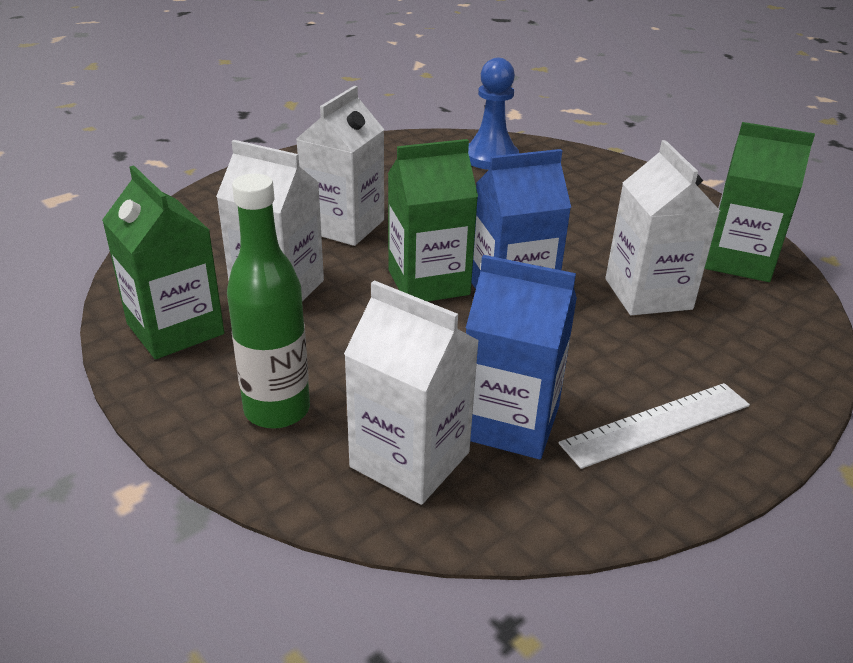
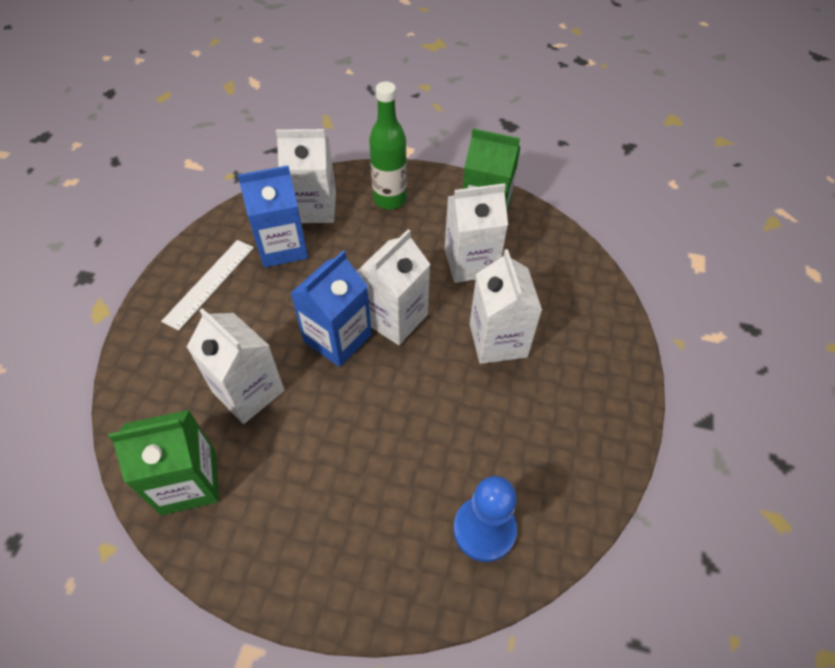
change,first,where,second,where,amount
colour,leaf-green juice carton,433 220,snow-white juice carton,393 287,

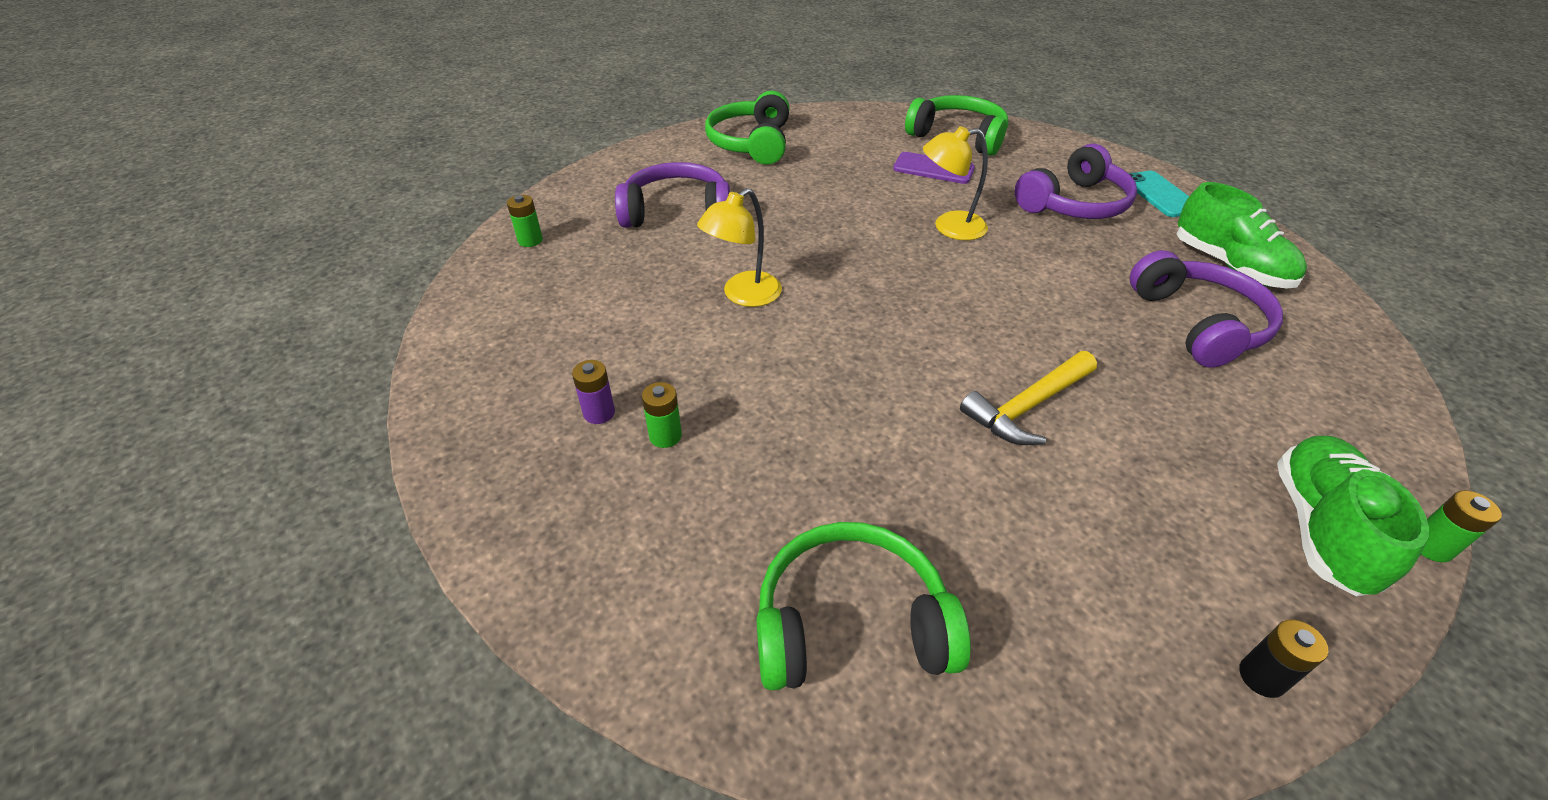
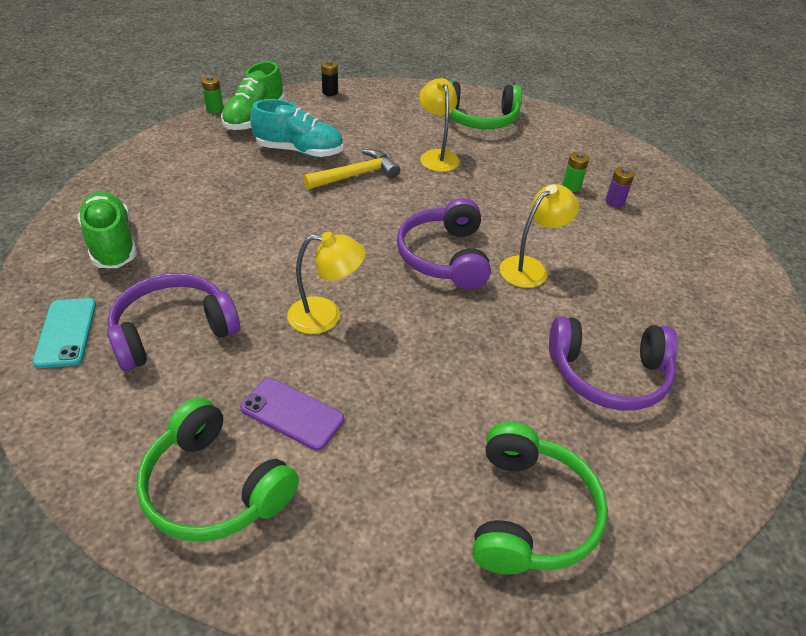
change,first,where,second,where,amount
missing,leaf-green AA battery,525 221,,,
appeared,,,aqua sneaker,296 128,
appeared,,,bright yellow reading lamp,439 125,
relocated,royal purple headset,1206 309,,444 244,

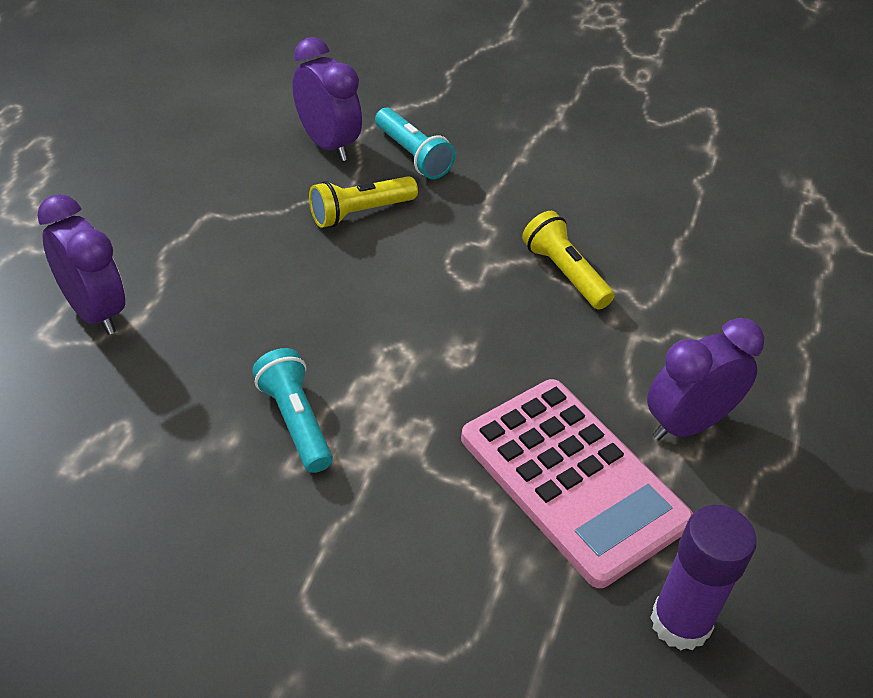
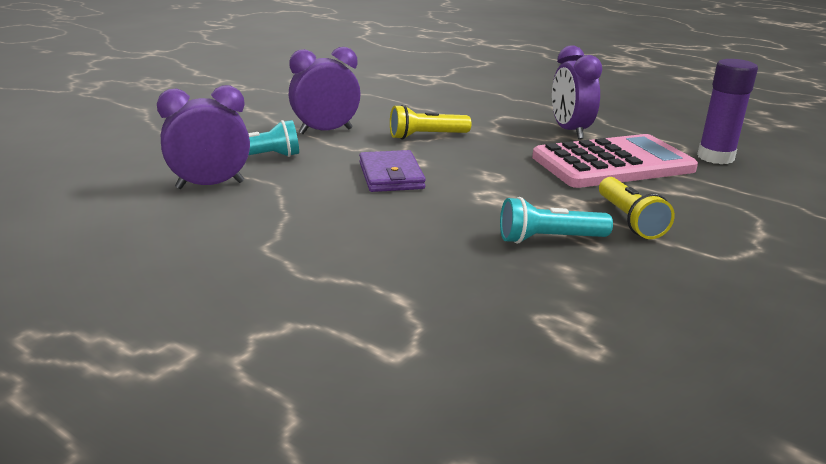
change,first,where,second,where,amount
appeared,,,royal purple card wallet,392 171,
relocated,royal purple alarm clock,81 264,,325 90,
relocated,bright yellow torch,363 202,,637 208,

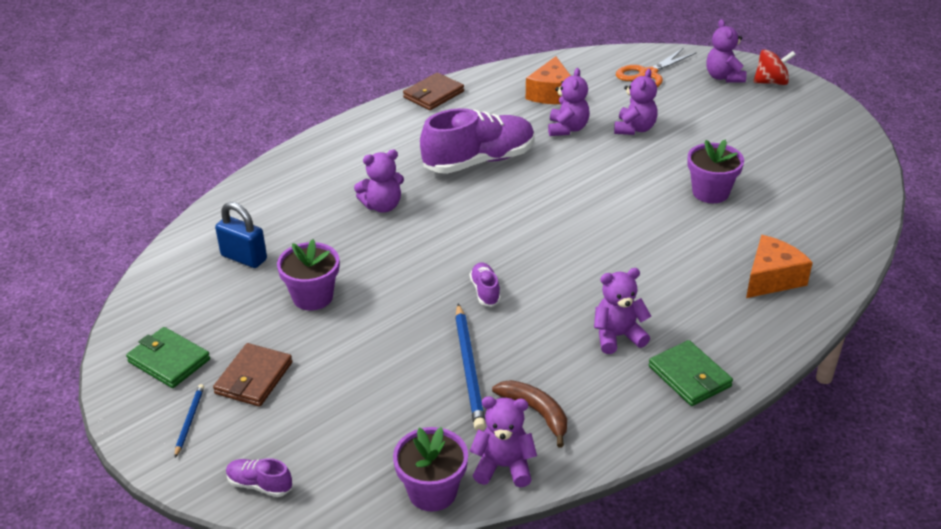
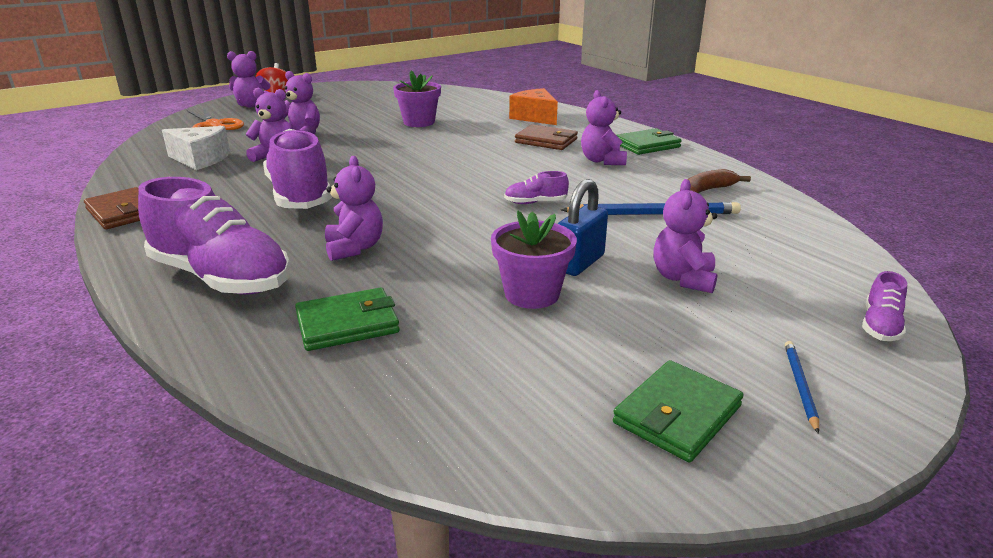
change,first,where,second,where,amount
missing,royal purple potted plant,430 469,,,
appeared,,,royal purple sneaker,214 235,
appeared,,,leaf-green card wallet,347 319,
relocated,dark brown card wallet,252 375,,546 137,
relocated,blue lock,241 235,,583 227,
relocated,royal purple stuffed bear,503 441,,685 236,
colour,bright orange piece of cheese,548 80,snow-white piece of cheese,196 148,
spun,blue lead pencil,189 420,,802 387,90 degrees clockwise

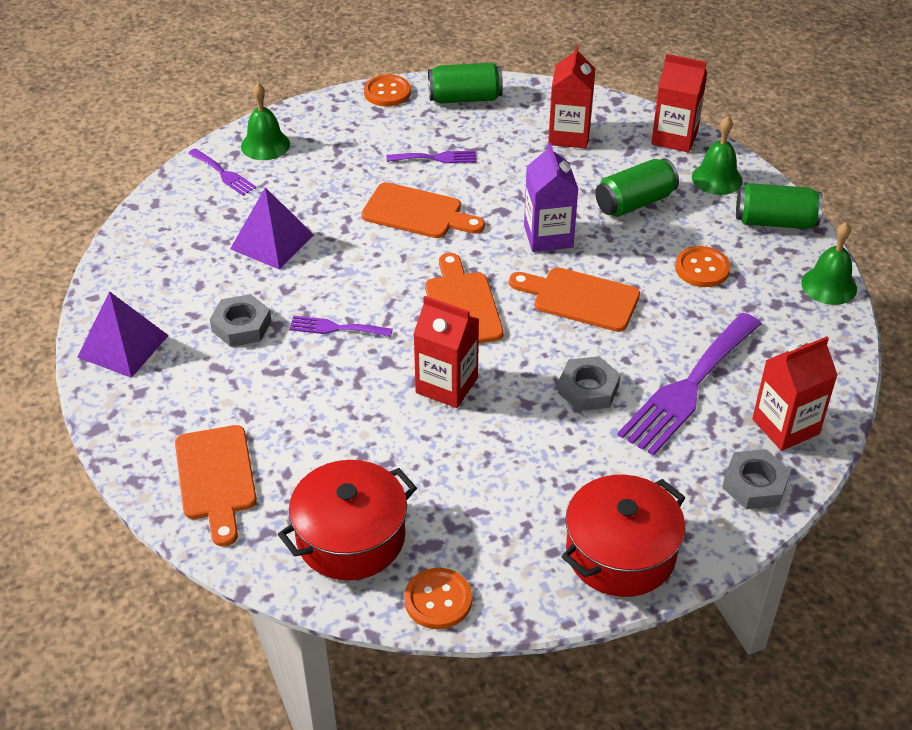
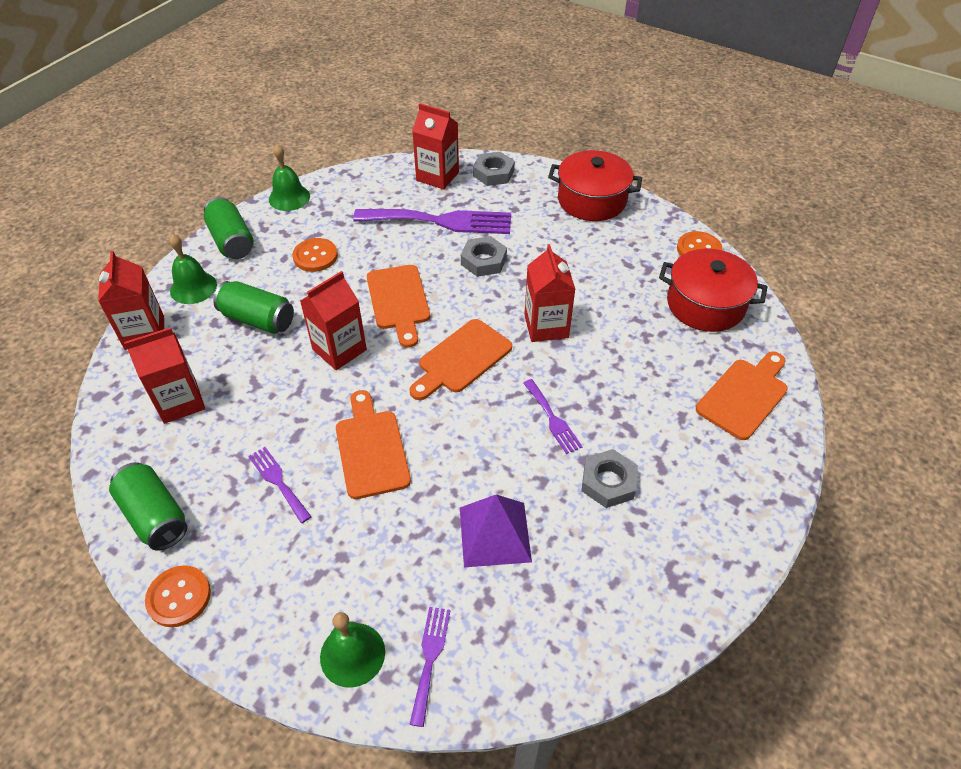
change,first,where,second,where,amount
missing,royal purple pyramid,123 334,,,
colour,royal purple juice carton,551 197,red juice carton,333 320,

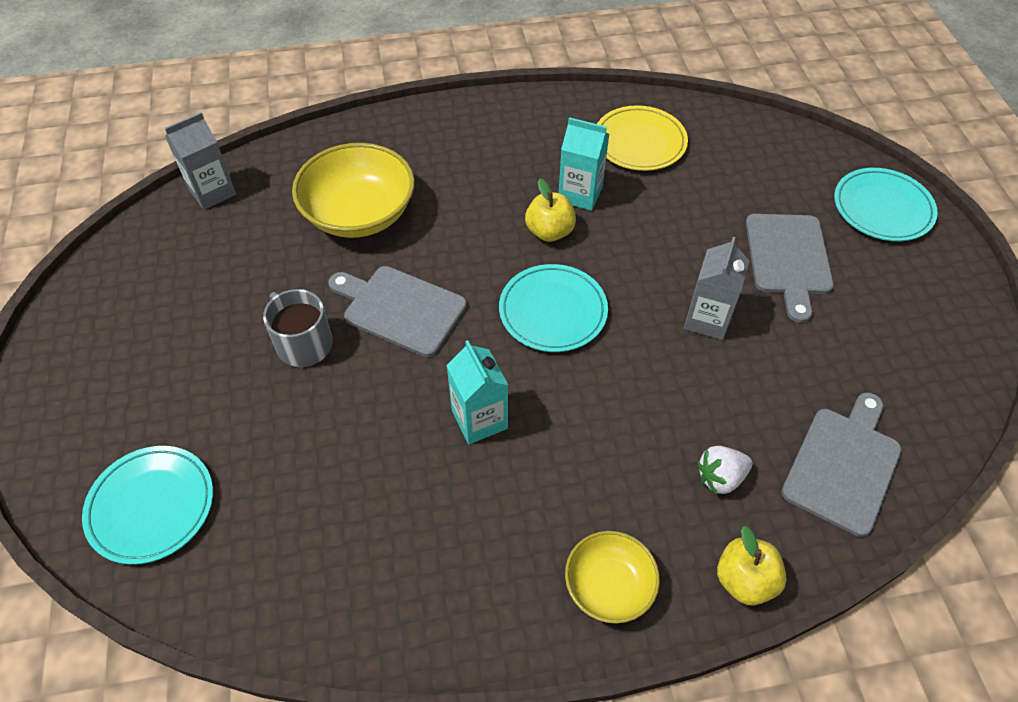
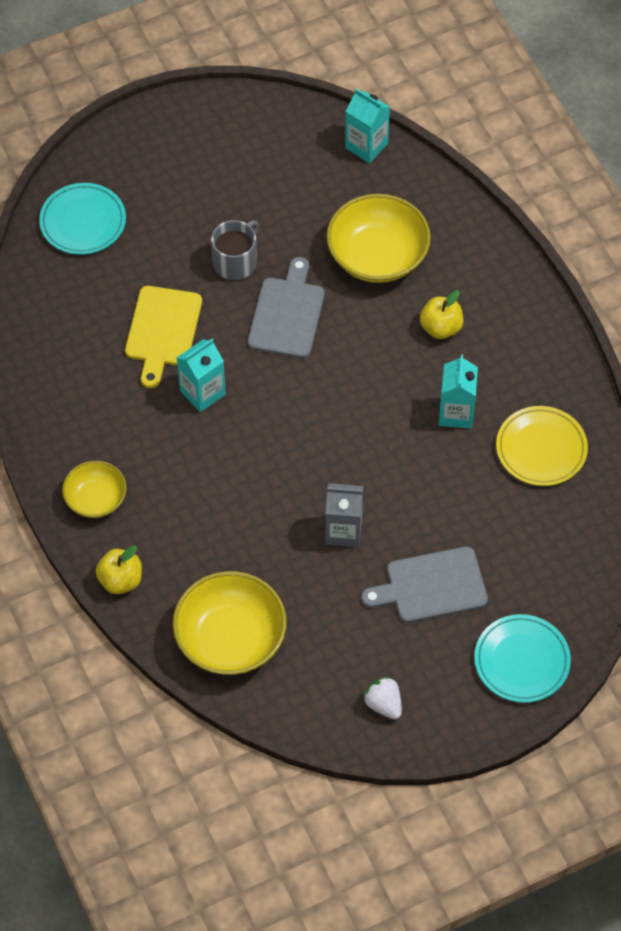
change,first,where,second,where,amount
missing,aqua flat dish,553 308,,,
appeared,,,bright yellow bread board,163 337,
relocated,bright yellow apple fruit,550 210,,441 314,
relocated,snow-white toy strawberry,725 470,,382 698,
exchanged,gray bread board,841 464,bright yellow serving bowl,230 623,
colour,gray juice carton,200 161,aqua juice carton,367 125,

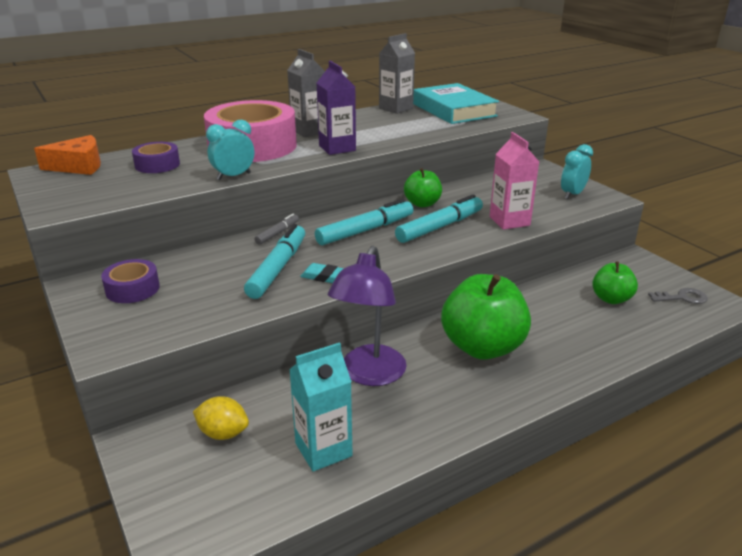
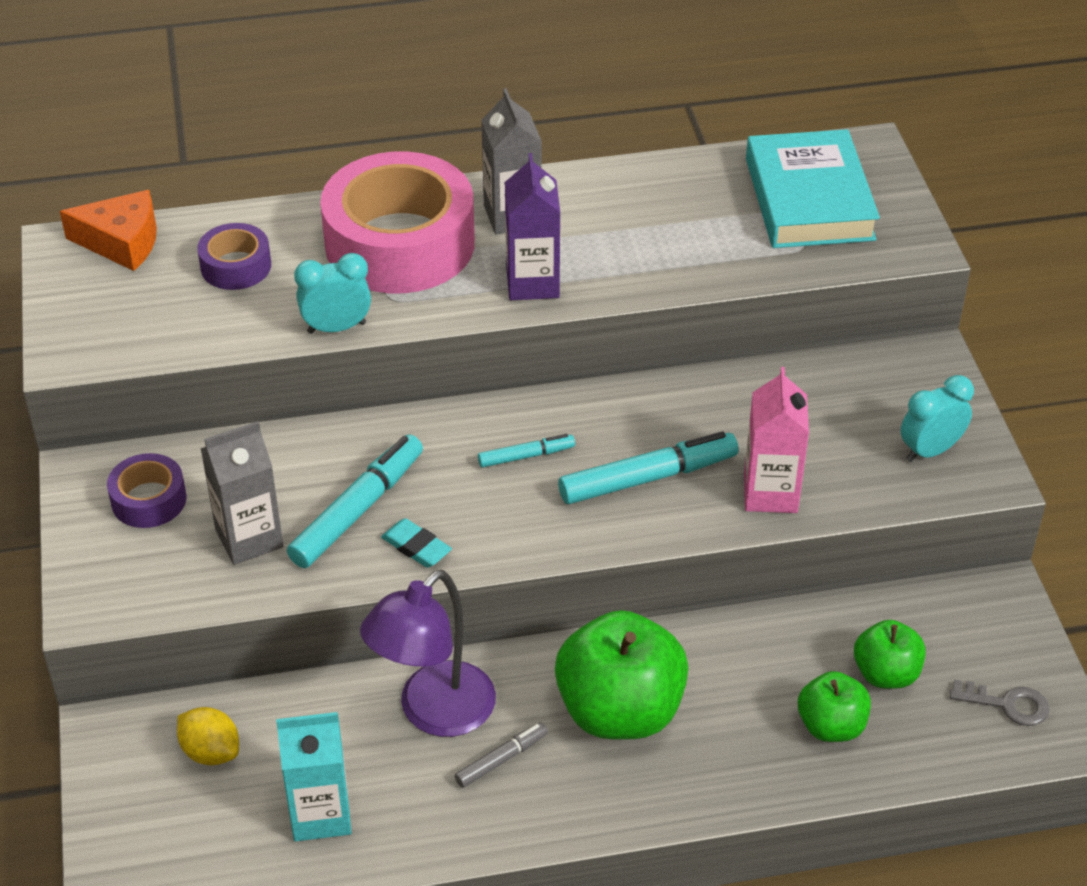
change,first,where,second,where,amount
relocated,gray marker pen,276 229,,501 755,
relocated,gray juice carton,397 73,,242 493,
relocated,leaf-green apple fruit,423 187,,834 706,
size,aqua marker pen,364 222,,526 451,x0.53

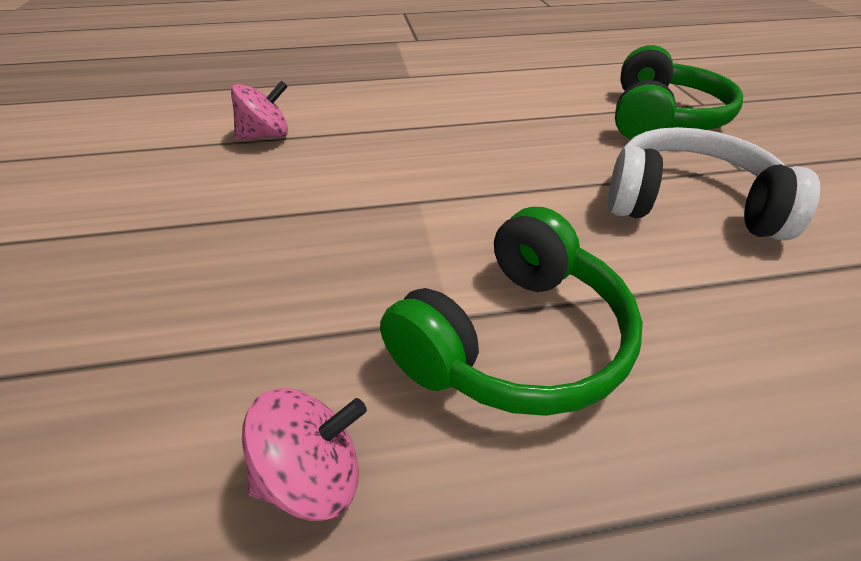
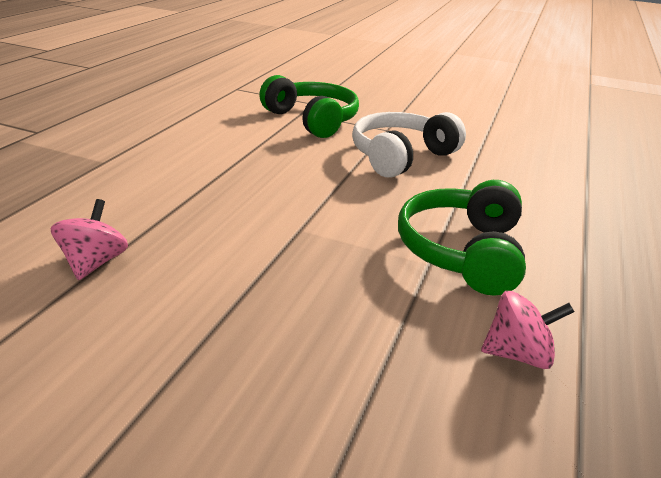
change,first,where,second,where,amount
spun,pink spinning top,304 454,,528 330,75 degrees clockwise
spun,leaf-green headset,511 311,,462 238,150 degrees counterclockwise

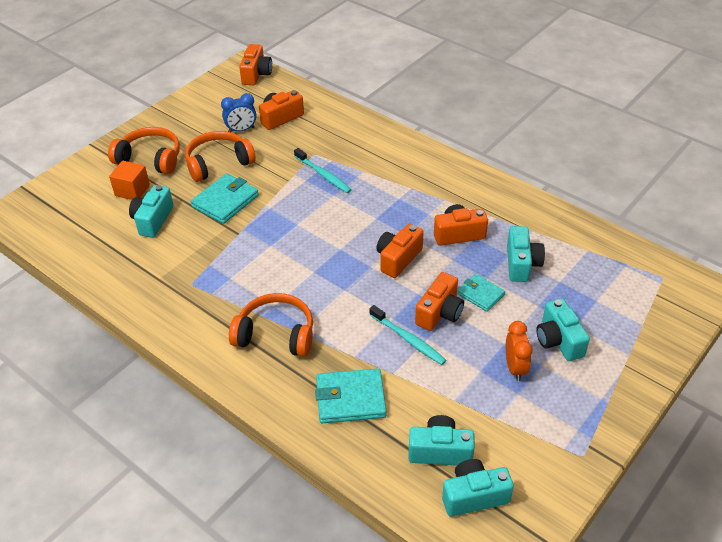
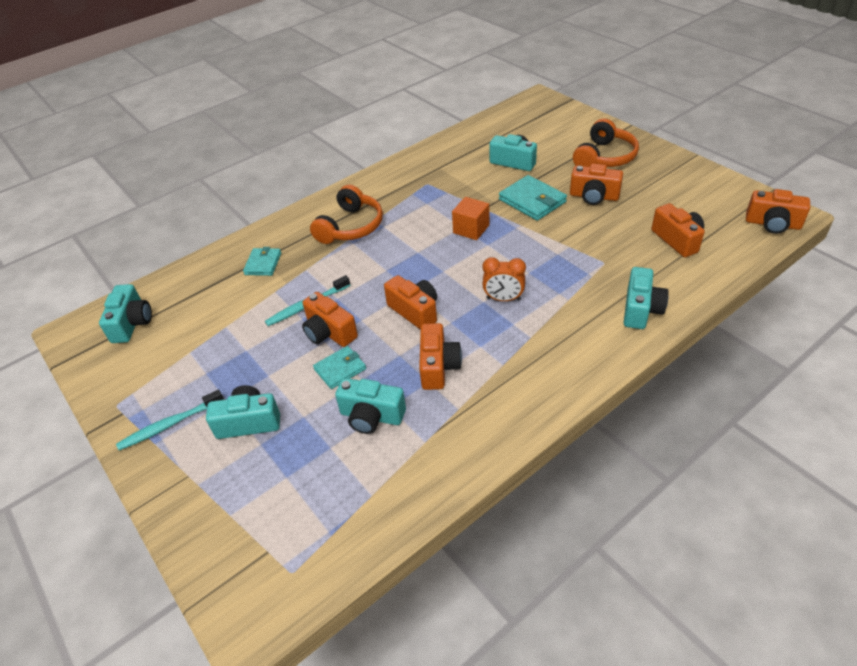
change,first,where,second,where,amount
missing,blue alarm clock,238 112,,,
relocated,bright orange block,129 180,,470 218,
relocated,aqua tooth brush,322 170,,170 420,
relocated,aqua compact camera,441 440,,646 298,
relocated,bright orange alarm clock,519 351,,504 279,
exchanged,bright orange headset,220 156,bright orange compact camera,596 184,
size,aqua card wallet,351 395,,262 261,x0.63

